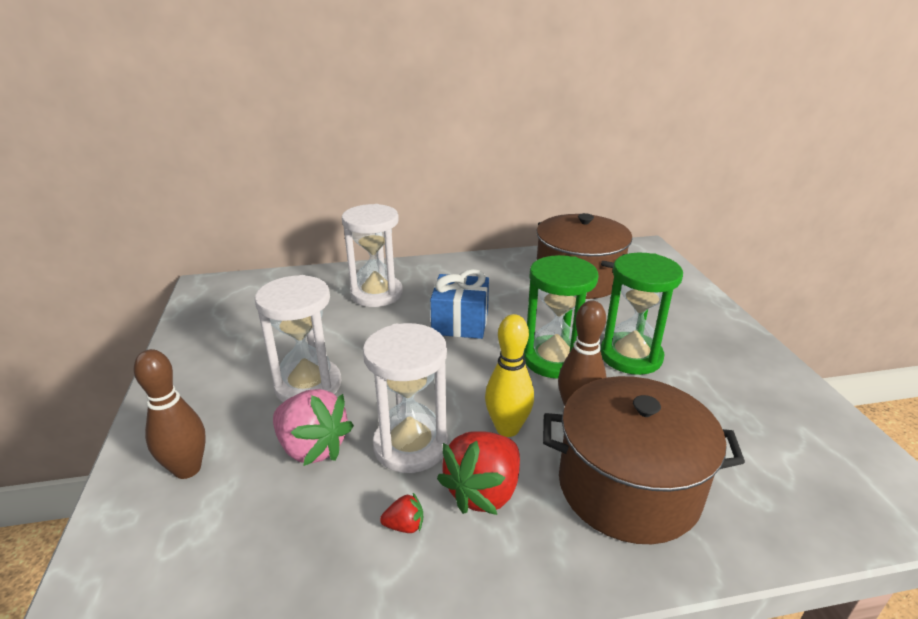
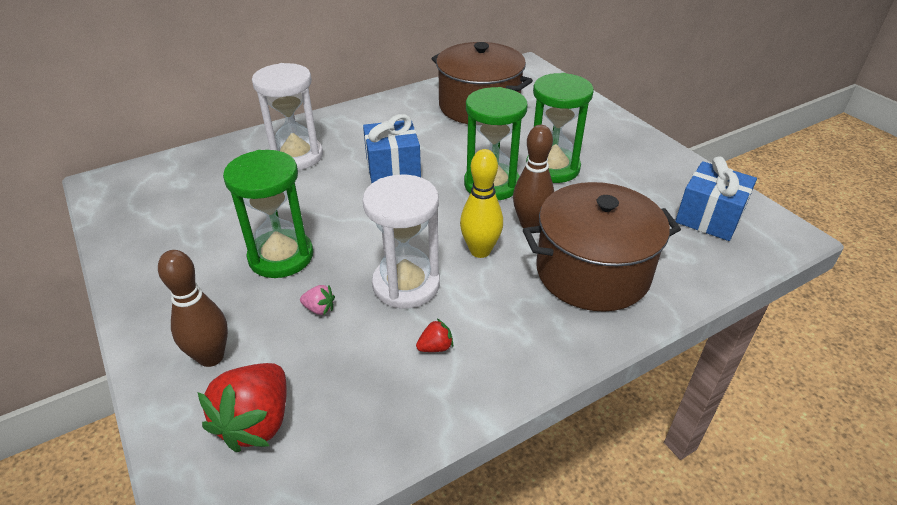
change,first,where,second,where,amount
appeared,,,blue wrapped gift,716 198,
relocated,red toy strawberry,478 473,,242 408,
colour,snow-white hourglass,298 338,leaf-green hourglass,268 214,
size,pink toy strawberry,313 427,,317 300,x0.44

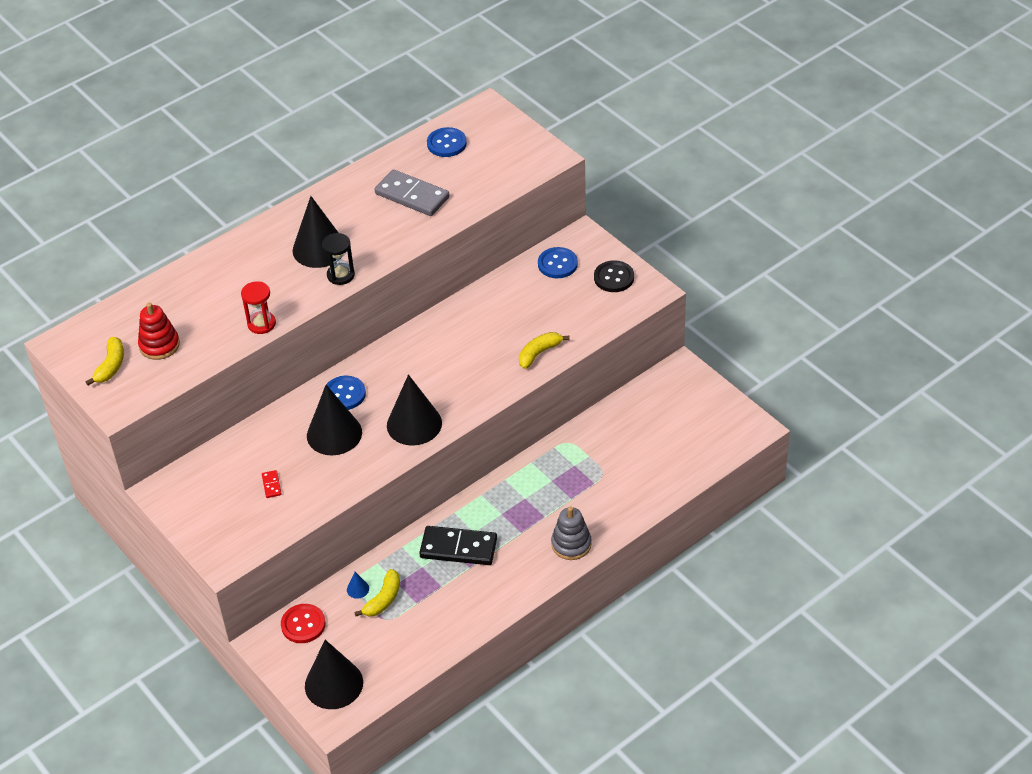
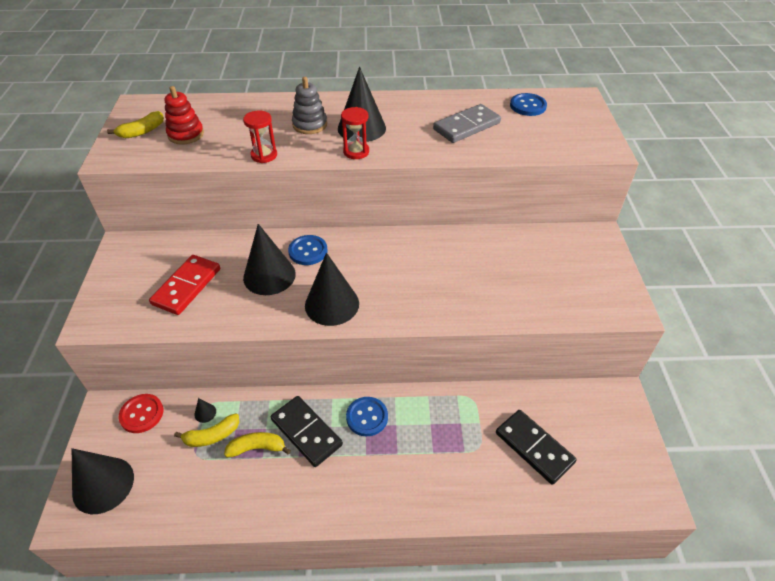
change,first,where,second,where,amount
missing,ebony sewing button,614 276,,,
appeared,,,ebony domino,536 447,
relocated,bright yellow banana,544 350,,257 444,
relocated,blue sewing button,558 262,,367 416,
relocated,gray stacking rings,571 533,,309 105,
colour,ebony hourglass,338 259,red hourglass,355 133,
colour,blue cone shape,358 585,ebony cone shape,205 410,
spun,gray domino,412 192,,467 123,75 degrees clockwise
size,red domino,271 484,,184 285,x2.39

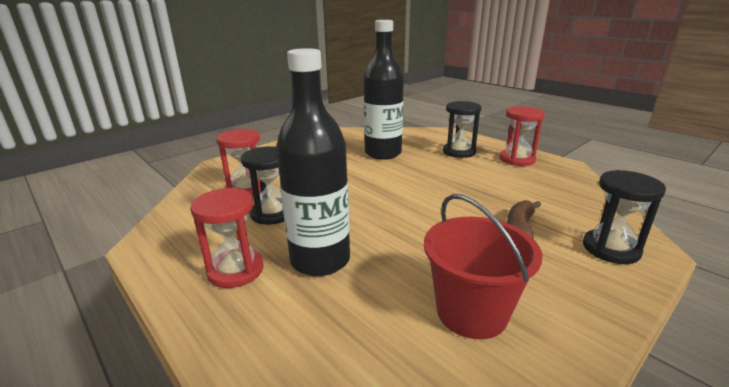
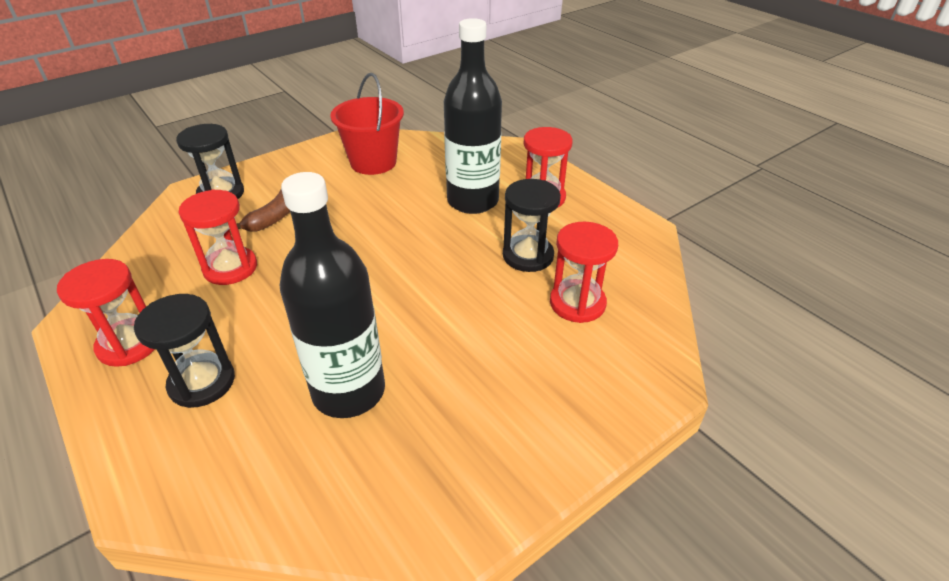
change,first,where,second,where,amount
appeared,,,red hourglass,217 237,

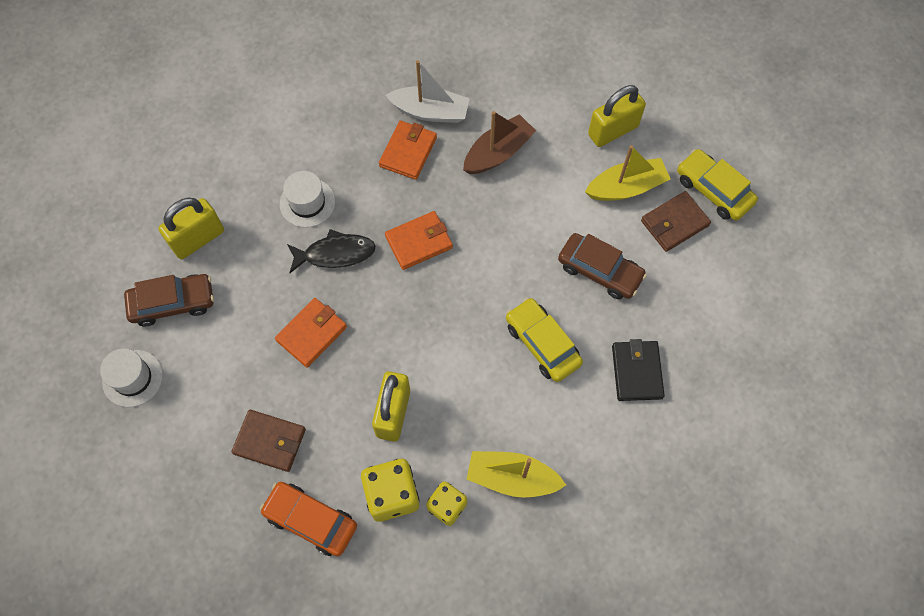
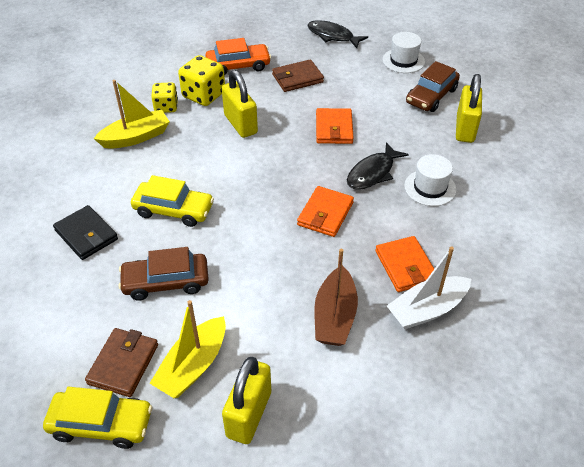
change,first,where,second,where,amount
appeared,,,ebony fish figure,337 34,

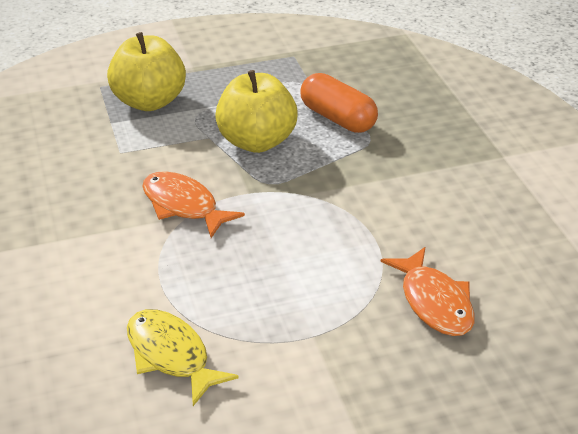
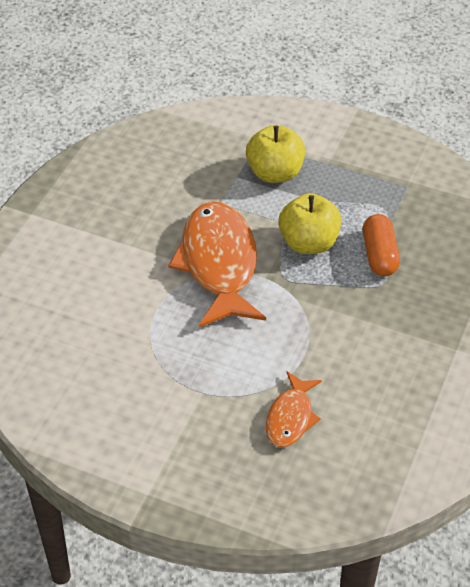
change,first,where,second,where,amount
missing,bright yellow fish figure,183 357,,,
size,bright orange fish figure,193 204,,217 265,x1.92

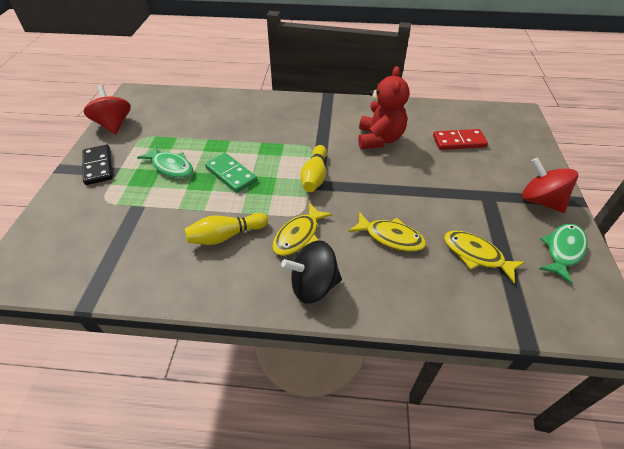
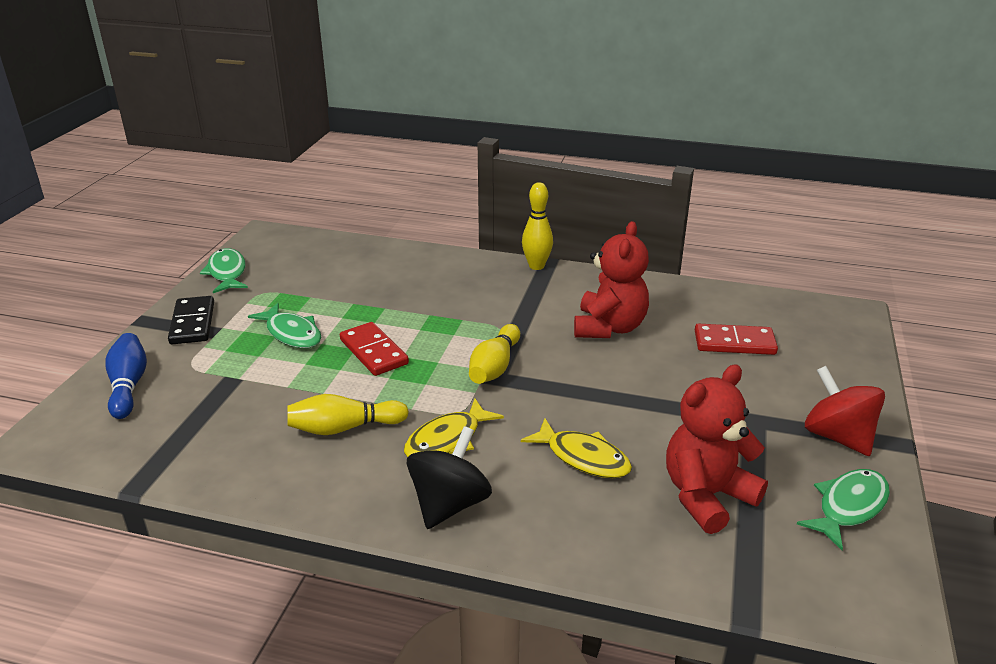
change,first,where,second,where,amount
appeared,,,blue tenpin,126 376,
appeared,,,bright yellow tenpin,537 226,
exchanged,red spinning top,107 110,leaf-green fish figure,224 270,
exchanged,bright yellow fish figure,484 257,red stuffed bear,717 449,
colour,leaf-green domino,231 173,red domino,374 349,
spun,ebony spinning top,311 272,,449 477,120 degrees clockwise

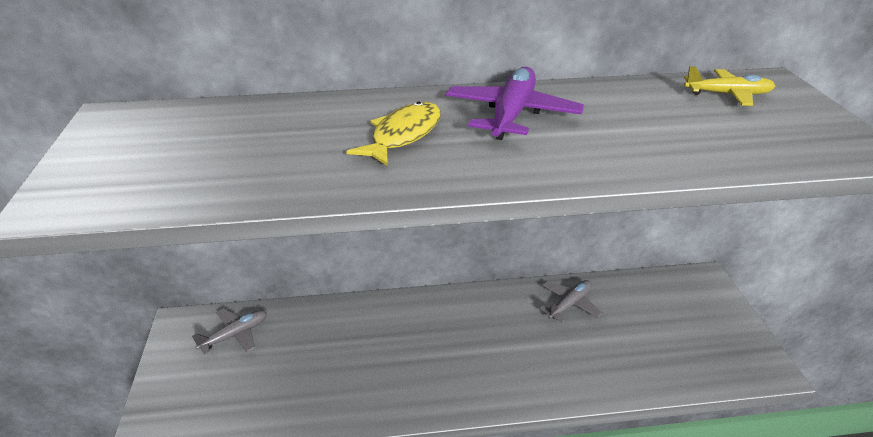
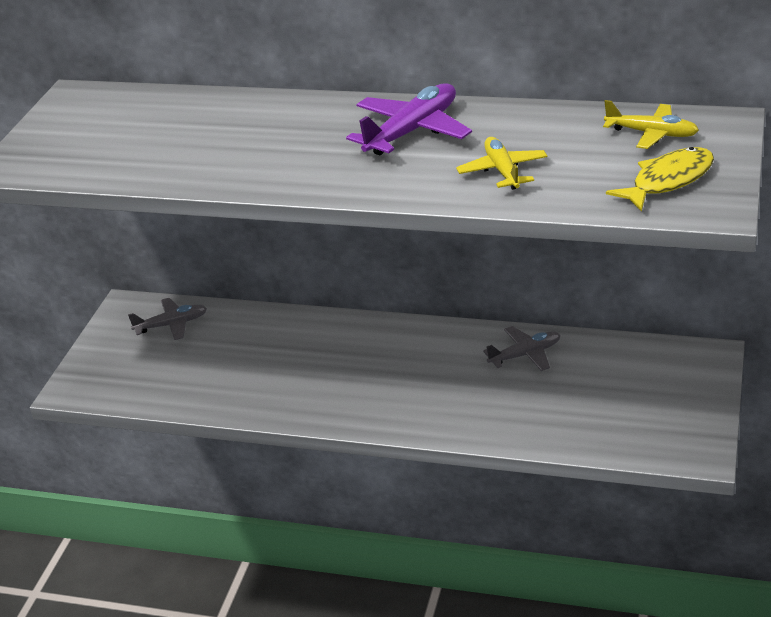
change,first,where,second,where,amount
appeared,,,bright yellow aeroplane,502 163,
relocated,bright yellow fish figure,393 134,,660 179,

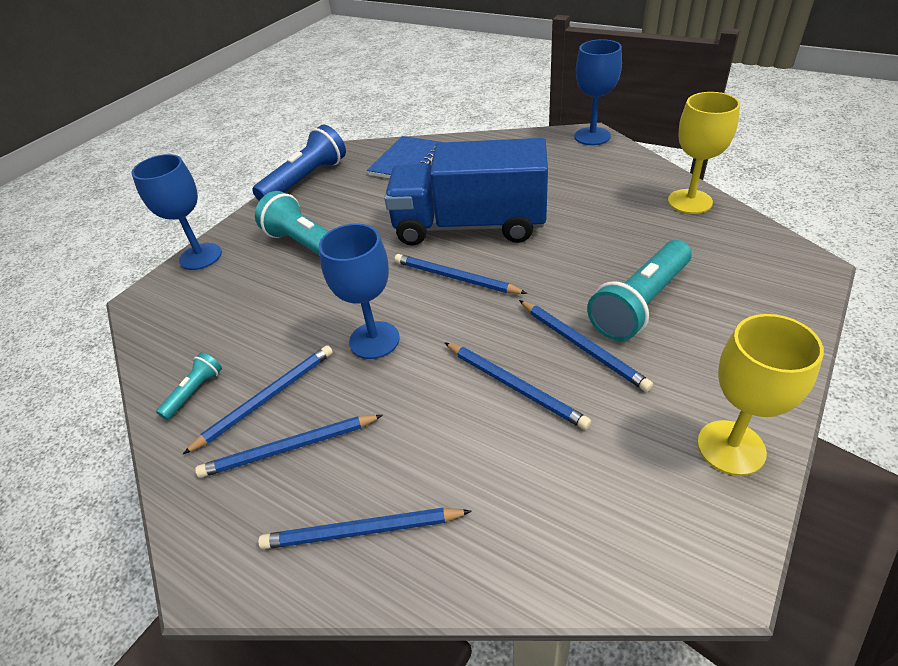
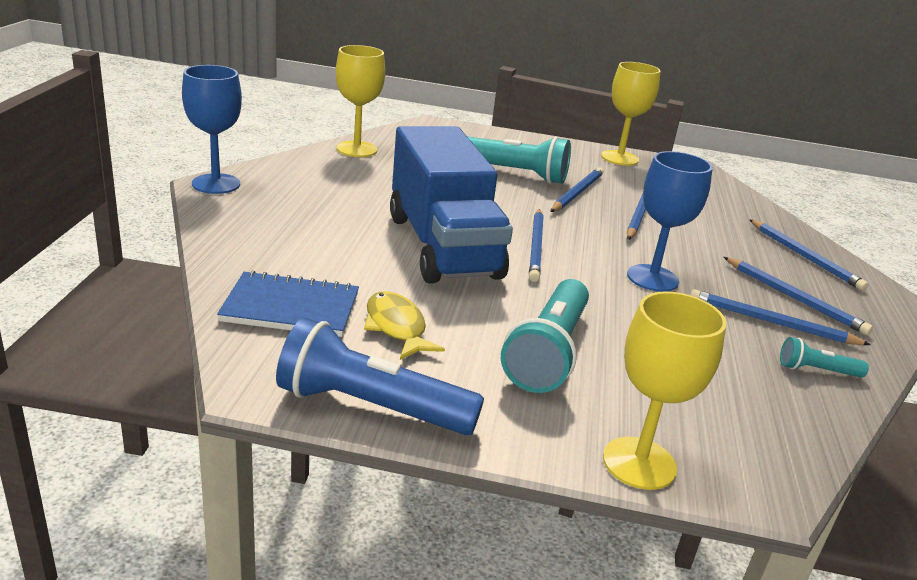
change,first,where,second,where,amount
appeared,,,bright yellow fish figure,404 325,
colour,blue goblet,176 212,bright yellow goblet,664 391,

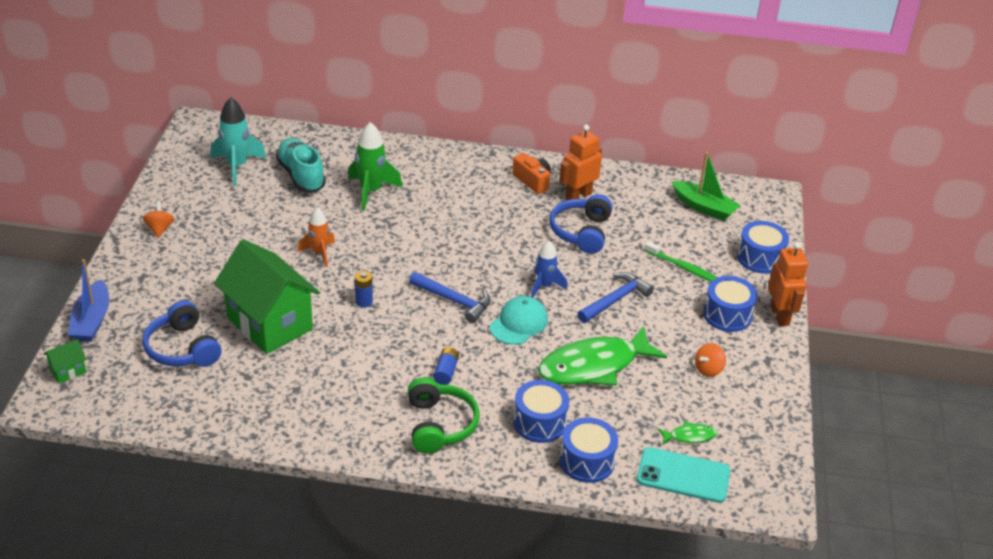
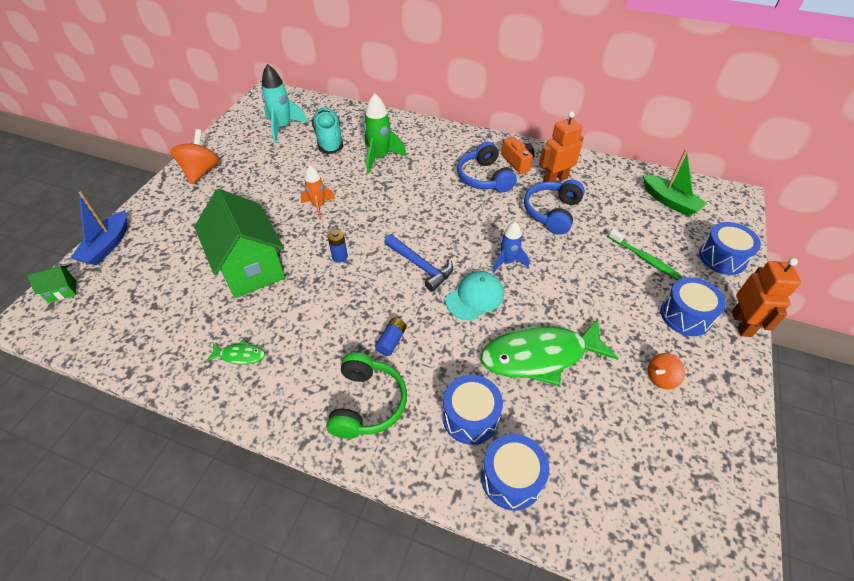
change,first,where,second,where,amount
missing,blue carpenter's hammer,615 297,,,
missing,aqua mobile phone,684 475,,,
relocated,blue headset,181 333,,487 167,
relocated,leaf-green fish figure,687 433,,235 352,
size,bright orange spinning top,158 219,,195 156,x1.74

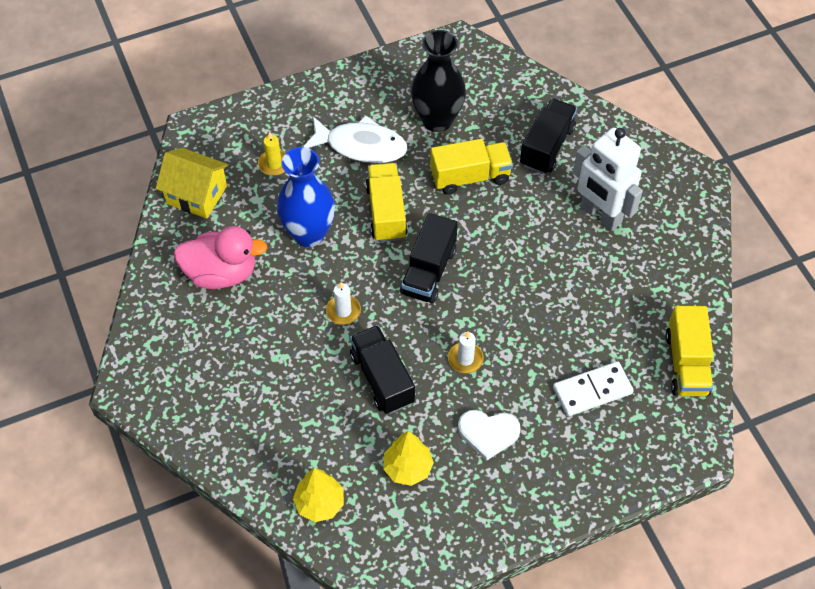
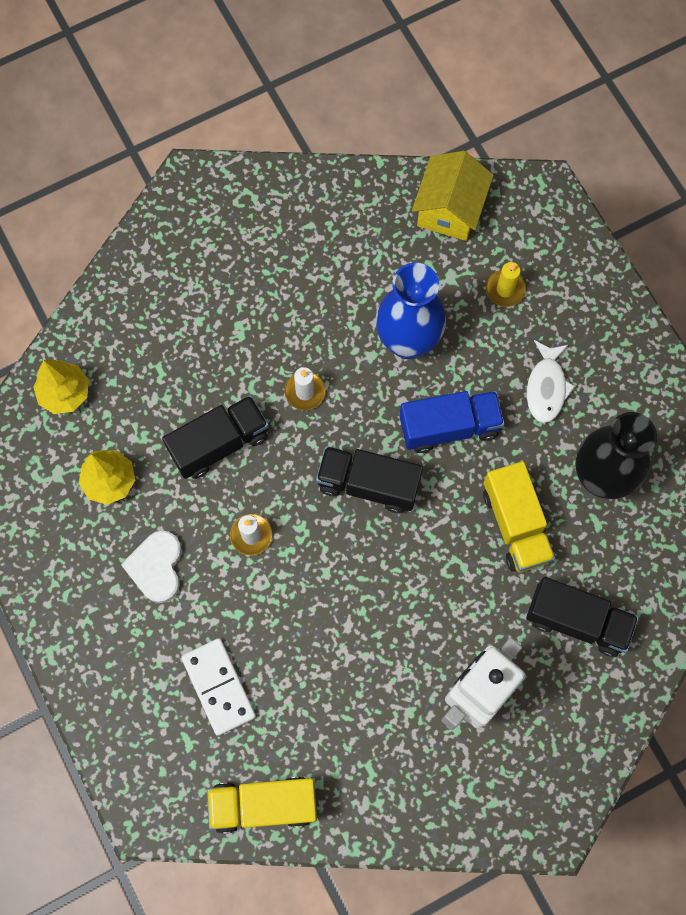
change,first,where,second,where,amount
missing,pink toy duck,221 257,,,
colour,bright yellow truck,386 202,blue truck,452 422,
size,snow-white fish figure,355 139,,551 381,x0.66

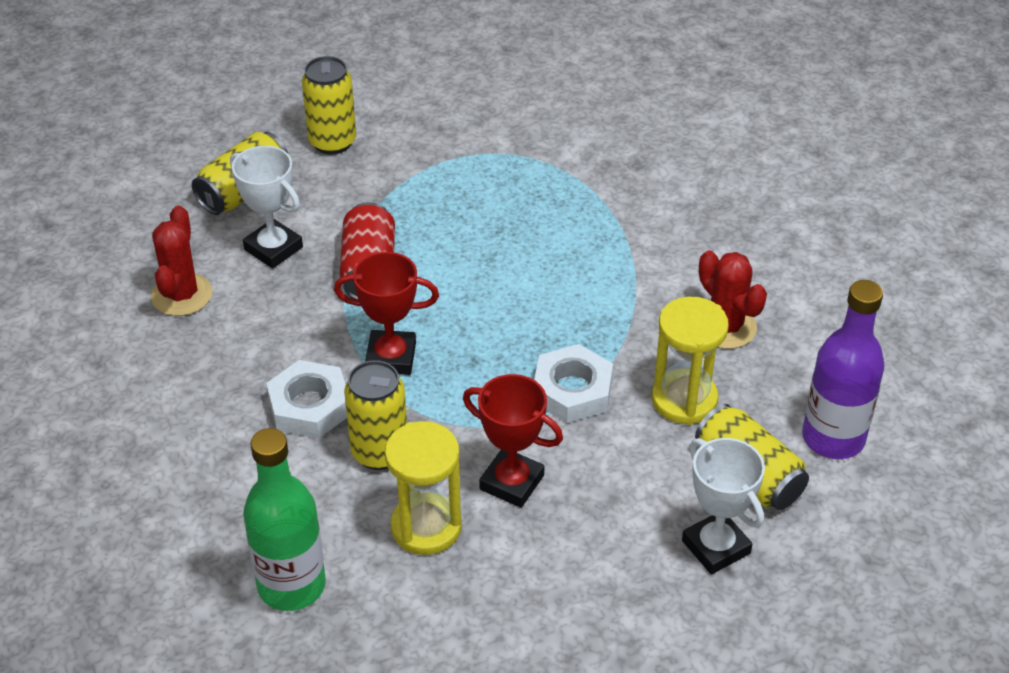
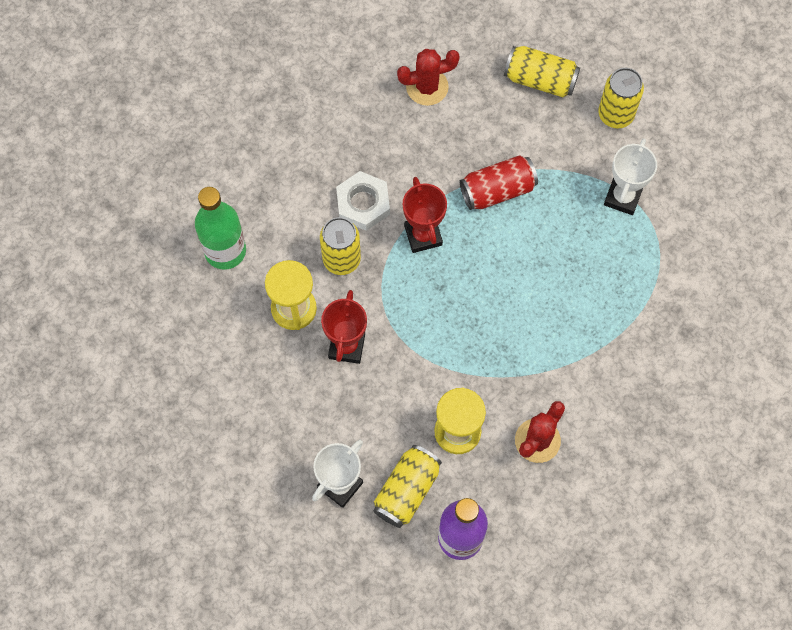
change,first,where,second,where,amount
missing,snow-white nut,573 383,,,
relocated,snow-white trophy,266 207,,630 177,

